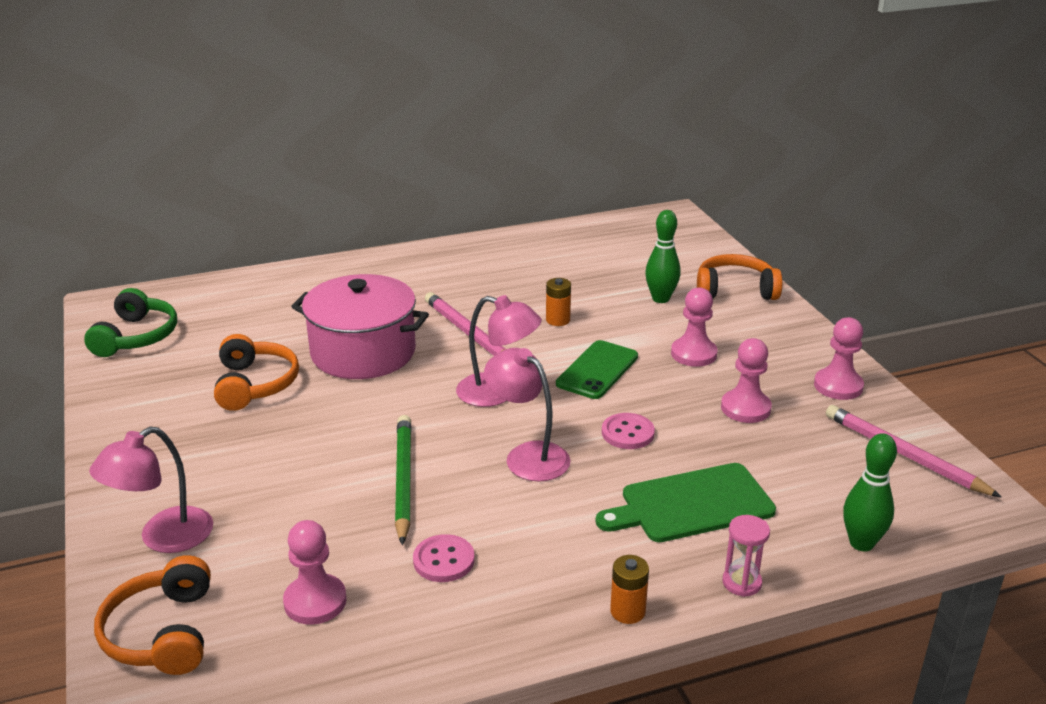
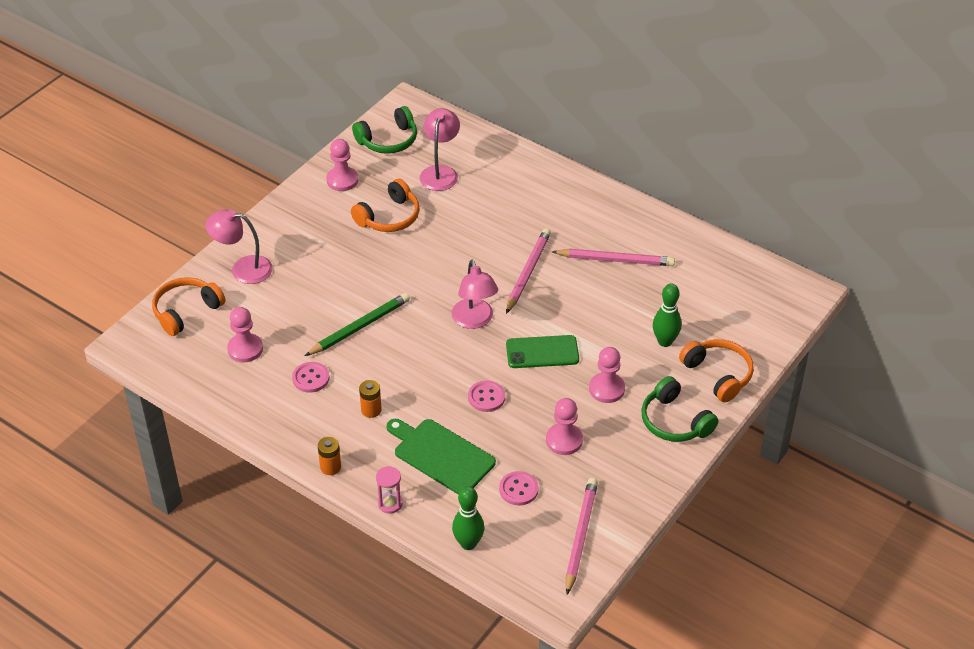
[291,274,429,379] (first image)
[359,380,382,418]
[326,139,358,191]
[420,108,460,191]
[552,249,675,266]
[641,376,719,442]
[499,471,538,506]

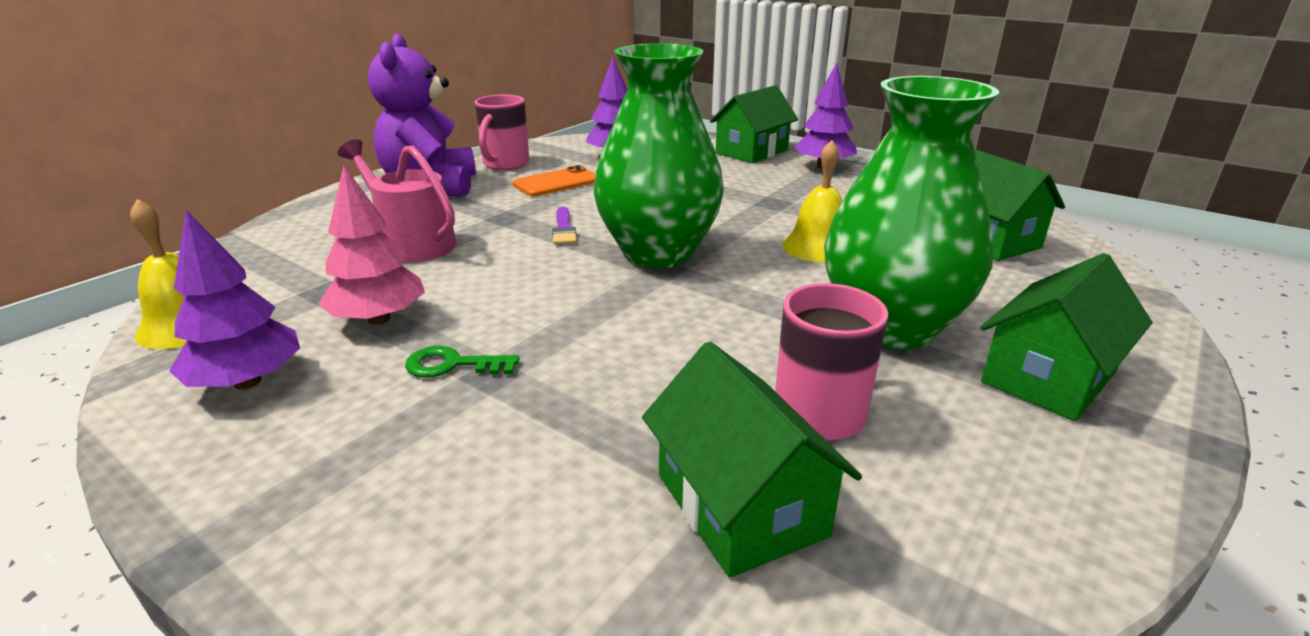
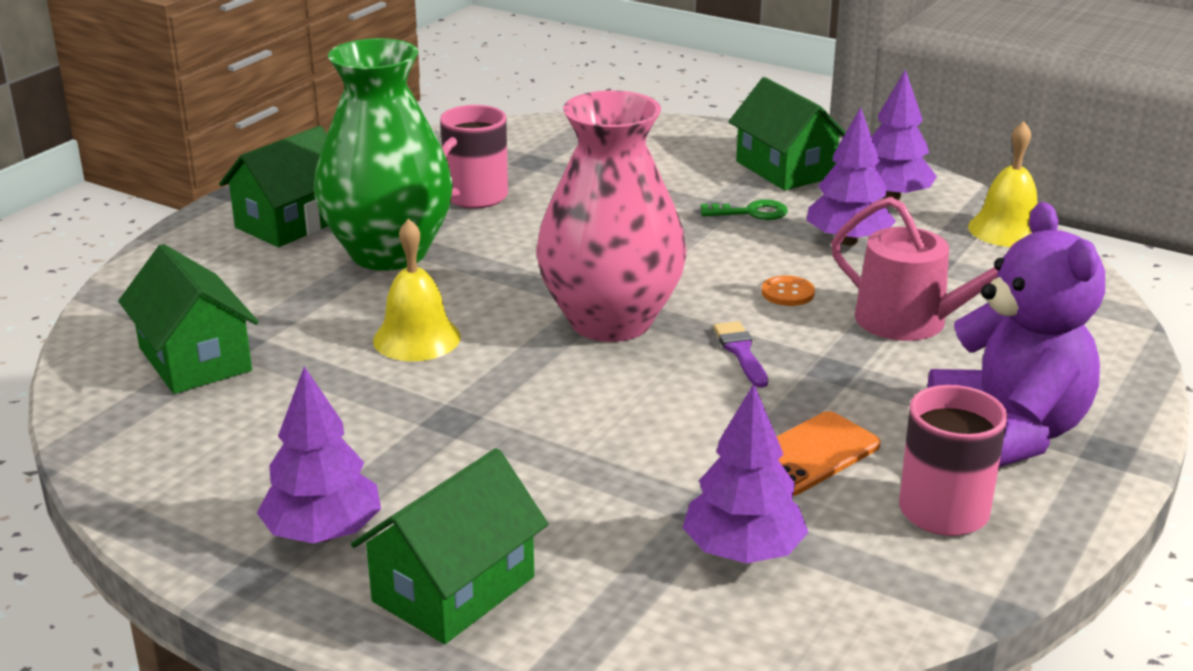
[536,90,686,342]
[806,107,896,245]
[729,77,846,190]
[762,275,815,306]

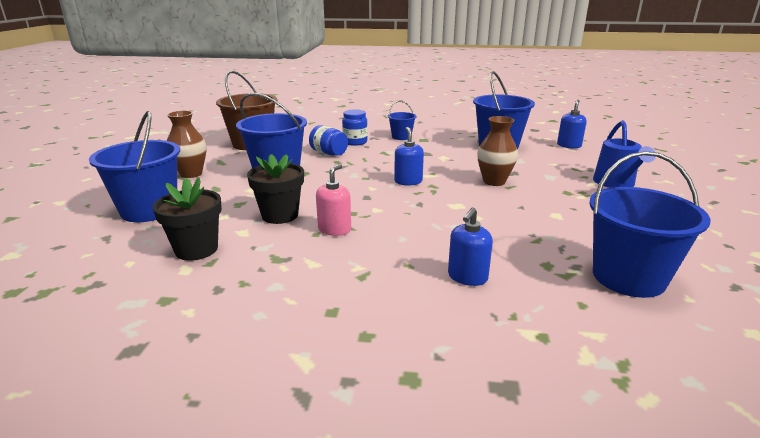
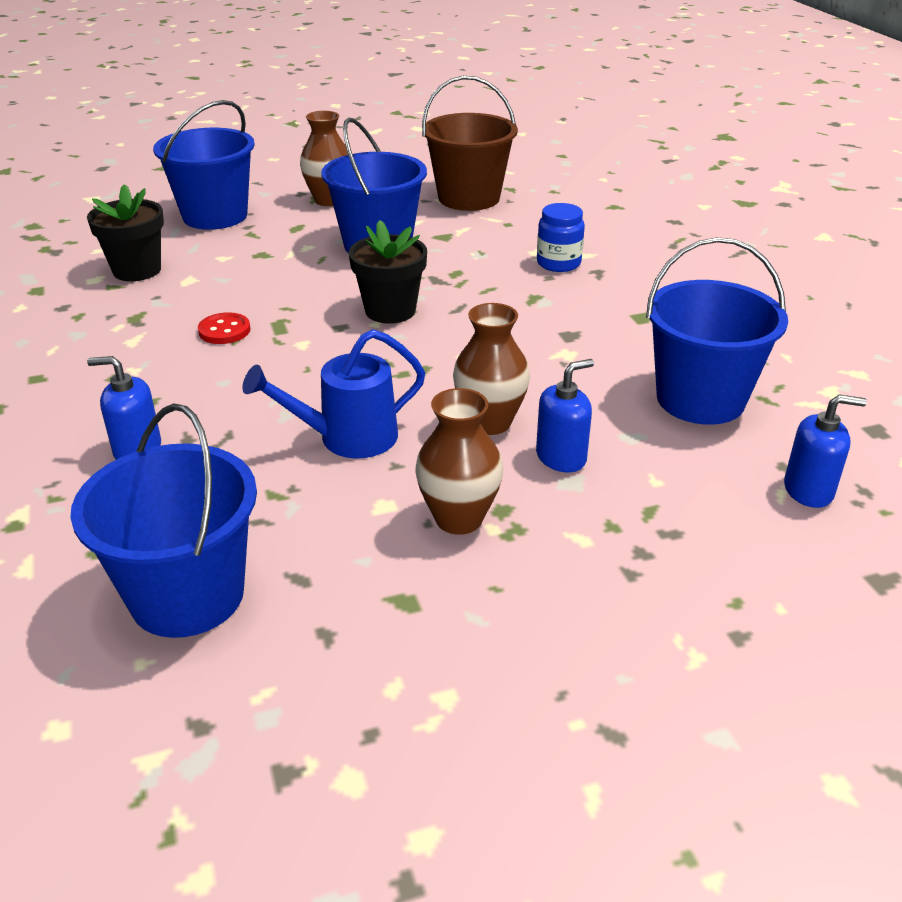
[388,101,416,140] (first image)
[243,329,425,458]
[309,125,348,156] (first image)
[536,359,594,473]
[349,220,427,324]
[198,312,251,344]
[415,388,503,535]

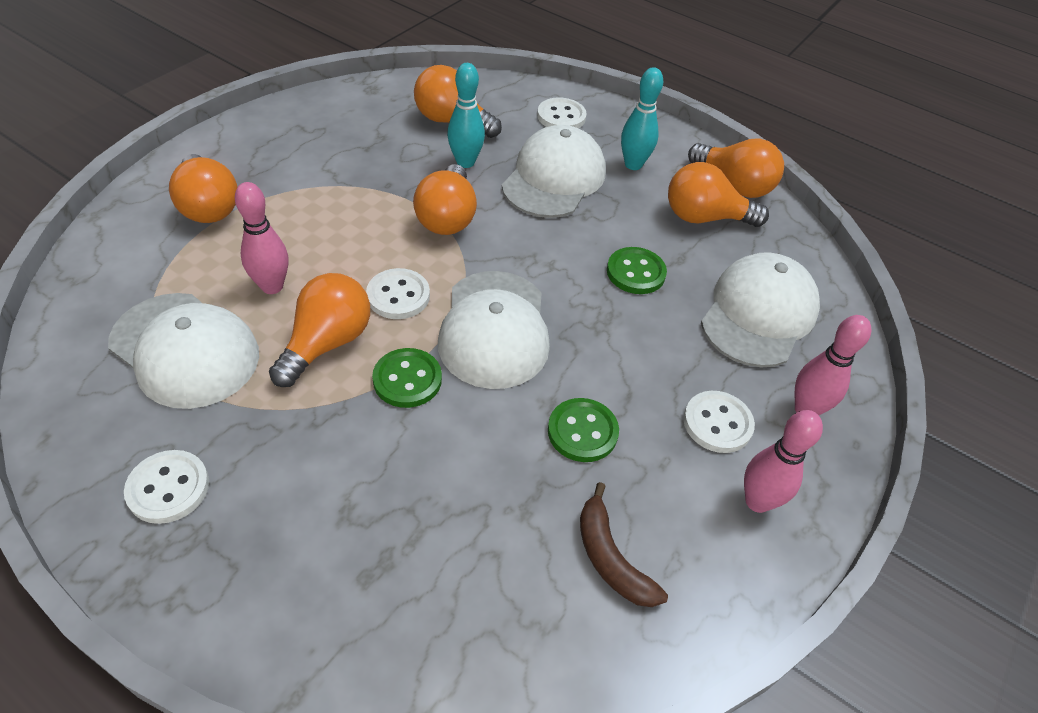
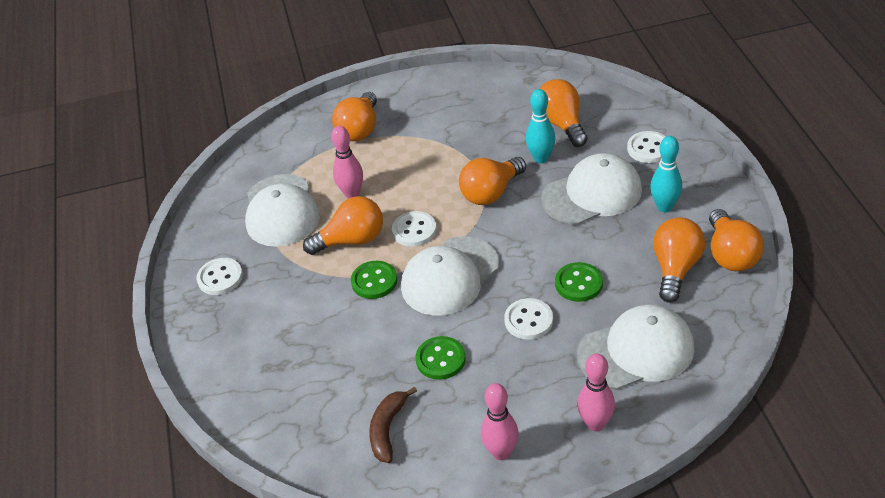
[653,217,706,303]
[504,298,553,340]

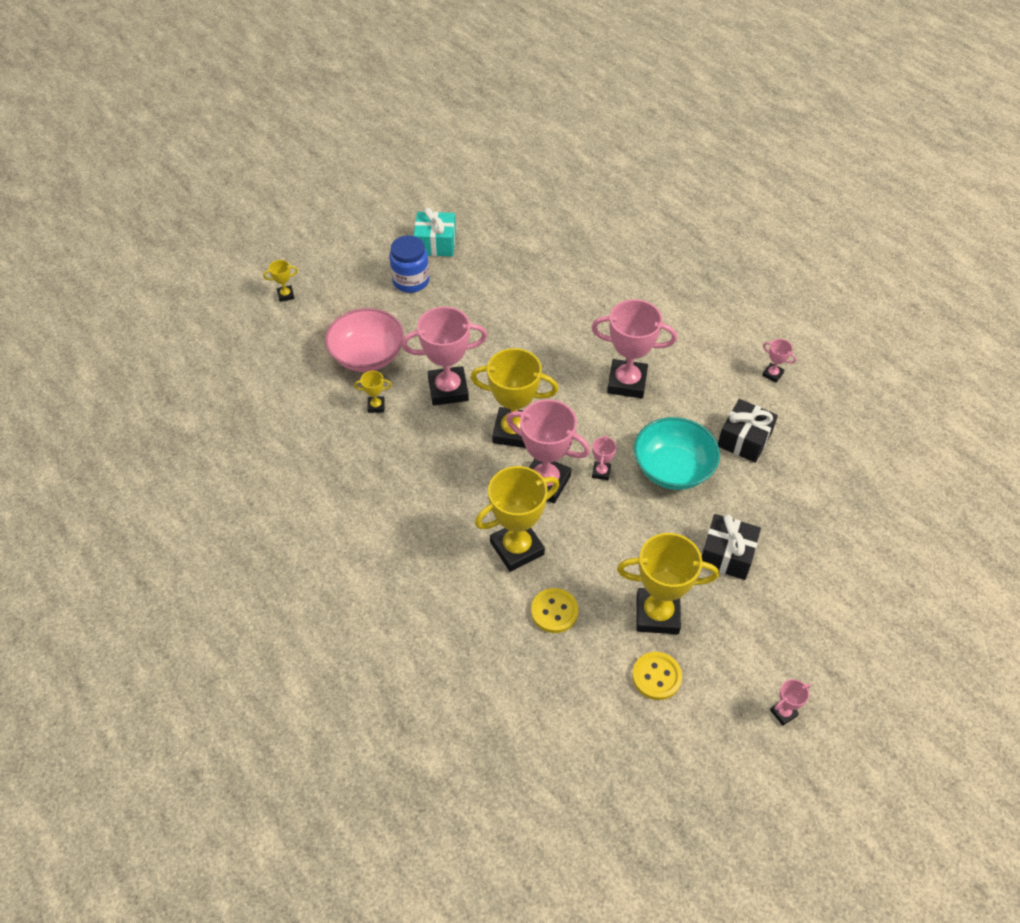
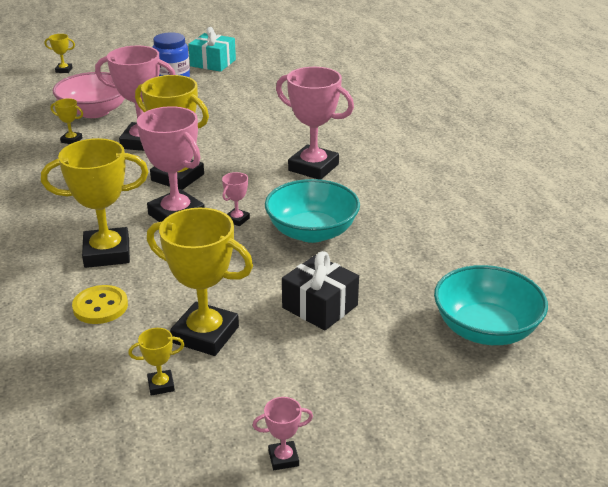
[762,339,796,383] (first image)
[718,399,778,463] (first image)
[128,328,184,395]
[434,265,548,345]

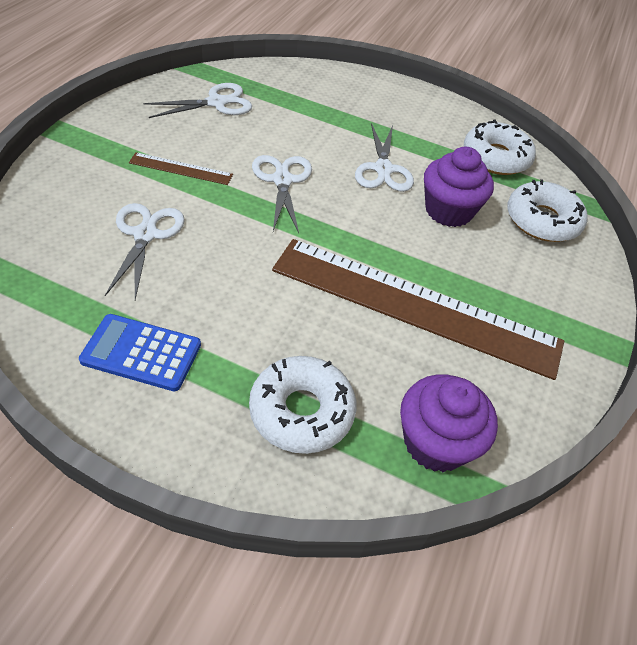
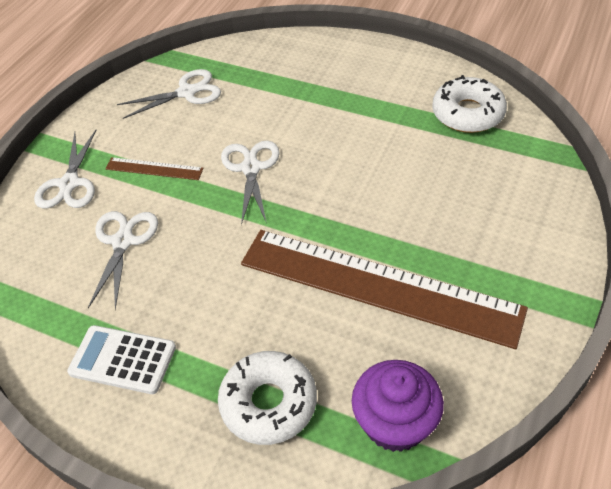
[34,130,96,208]
[424,147,494,227] (first image)
[507,179,588,242] (first image)
[67,325,176,394]

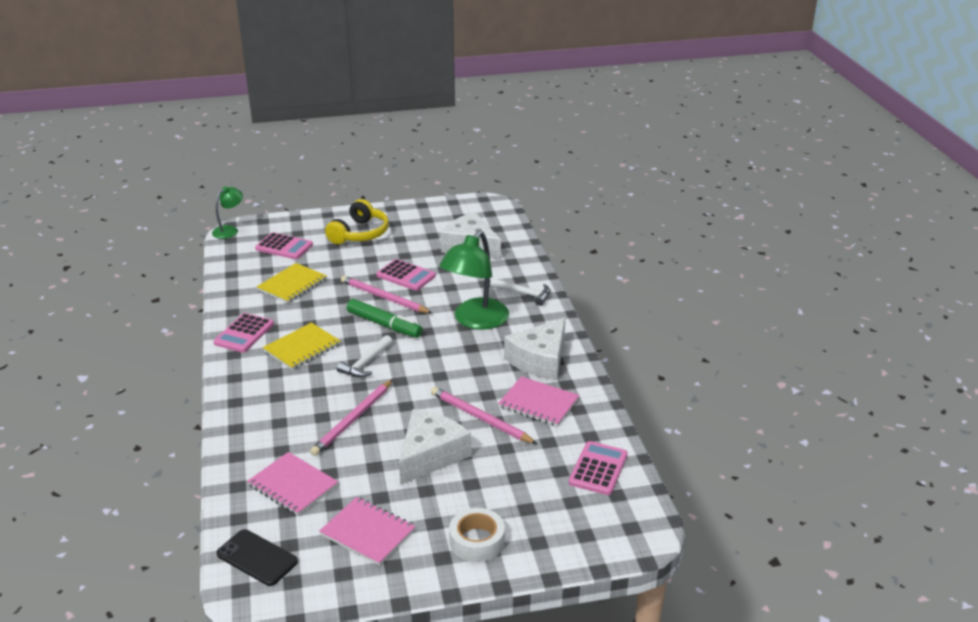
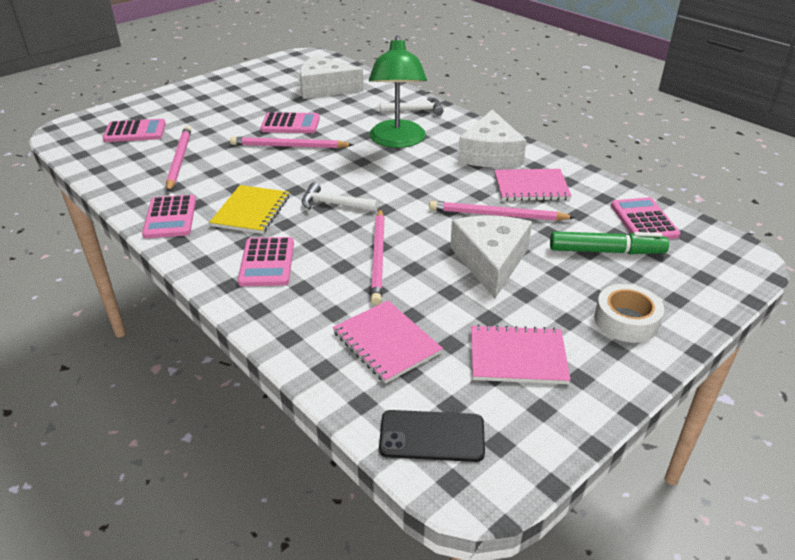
[212,187,243,239] (first image)
[325,199,389,244] (first image)
[166,126,191,192]
[550,231,669,254]
[302,183,378,212]
[333,300,443,383]
[238,237,294,286]

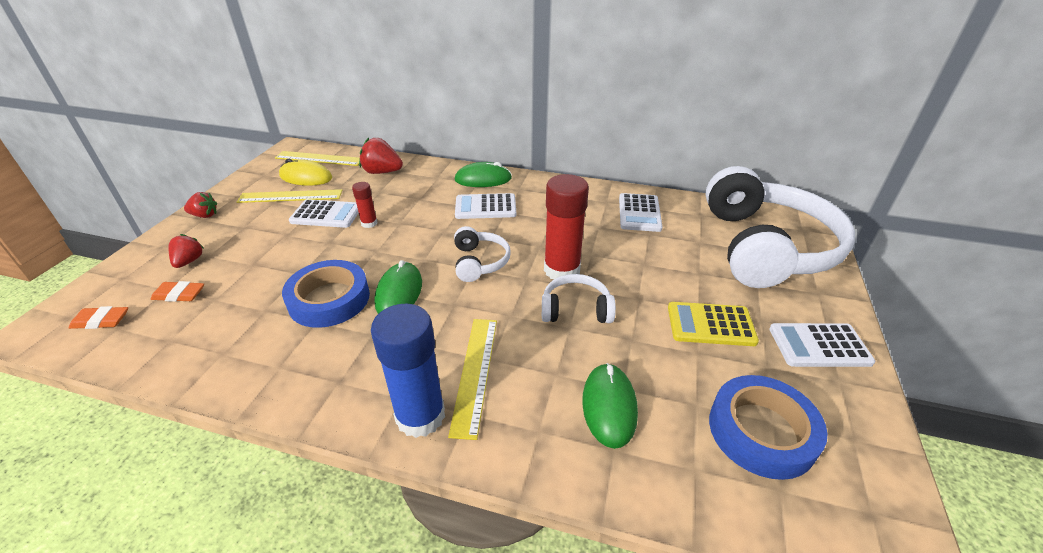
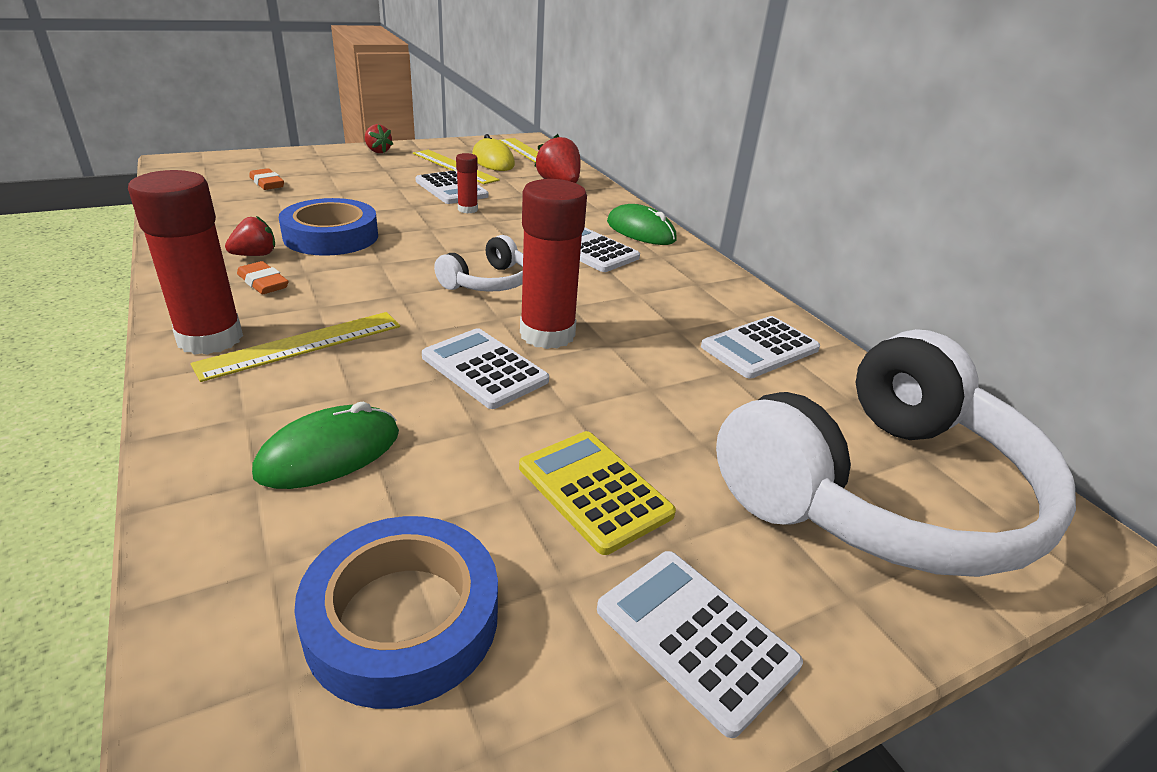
[225,216,275,256]
[374,260,422,314] (first image)
[422,328,549,409]
[128,170,243,355]
[237,261,289,294]

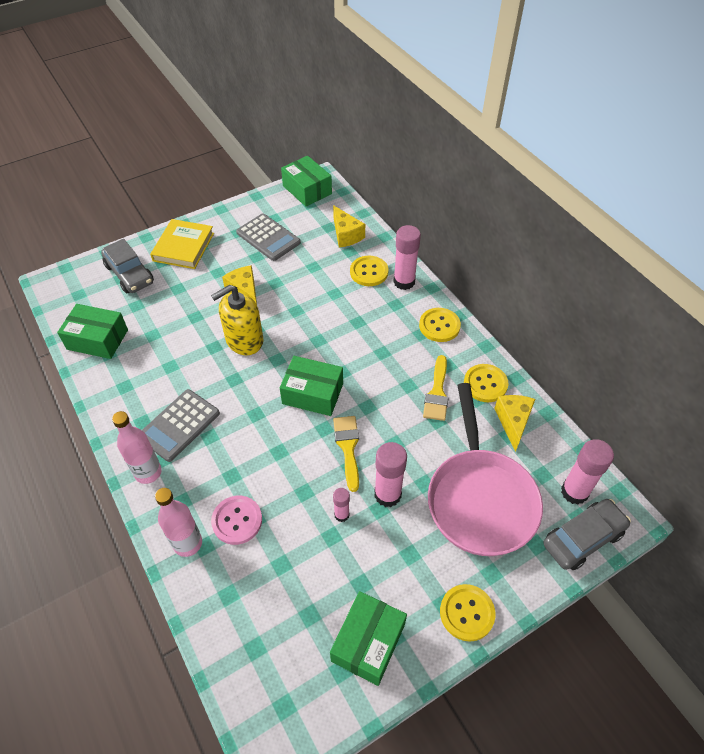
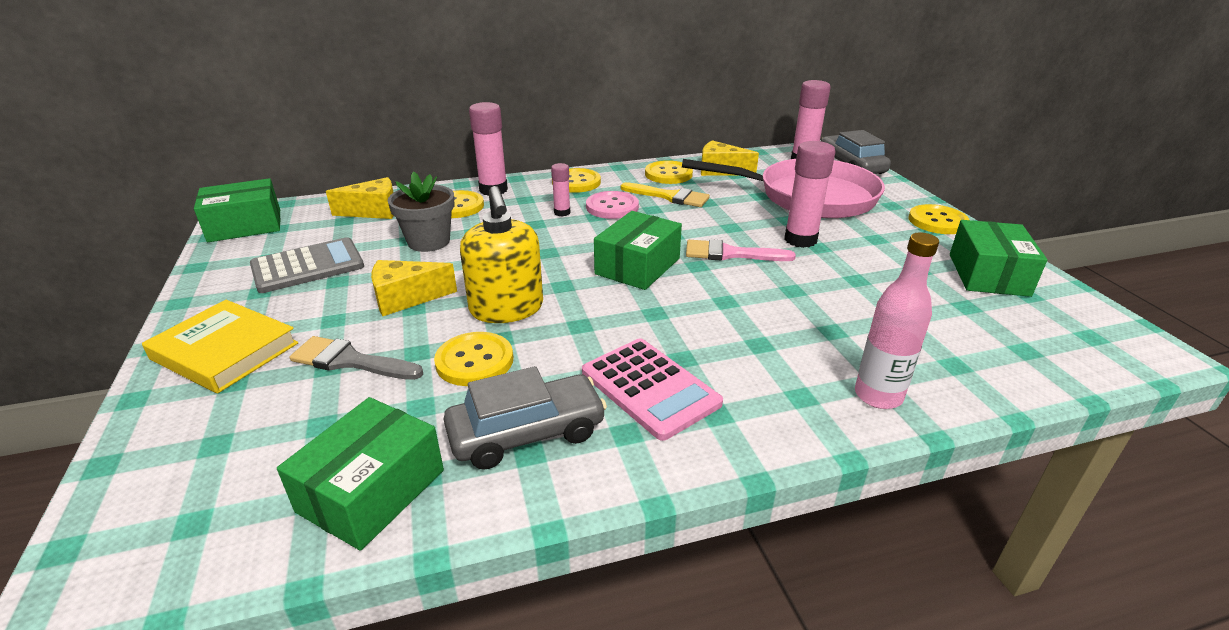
[444,366,607,470]
[582,338,723,441]
[112,411,162,484] (first image)
[686,239,796,261]
[551,163,570,217]
[586,191,639,219]
[950,220,1047,297]
[388,171,454,252]
[434,332,513,386]
[290,336,423,380]

